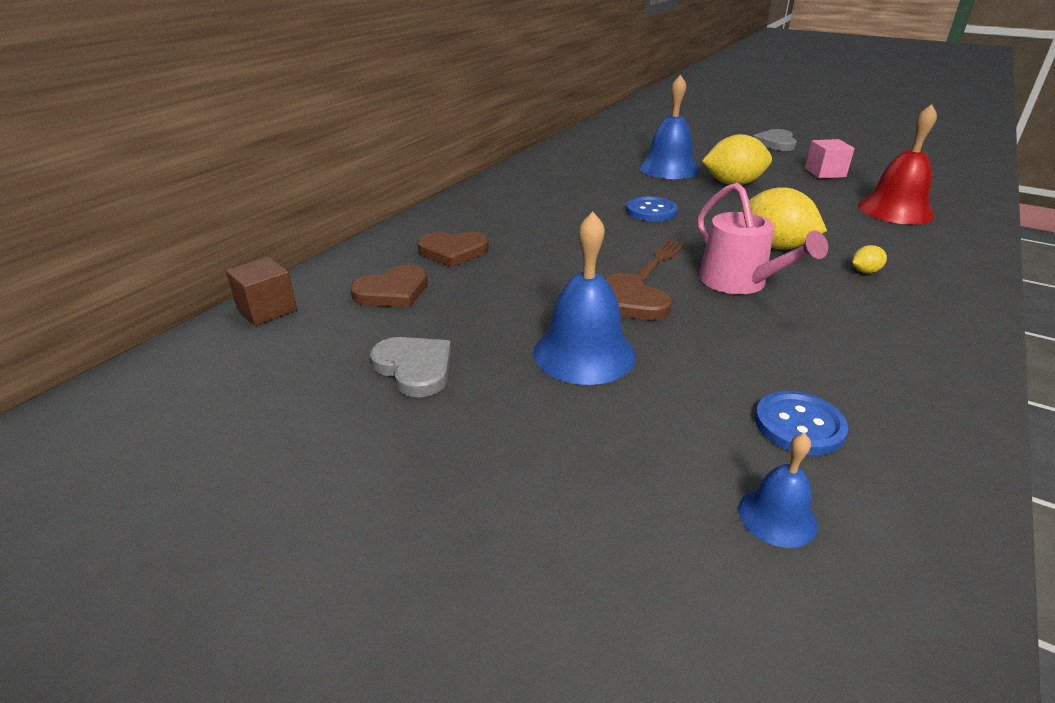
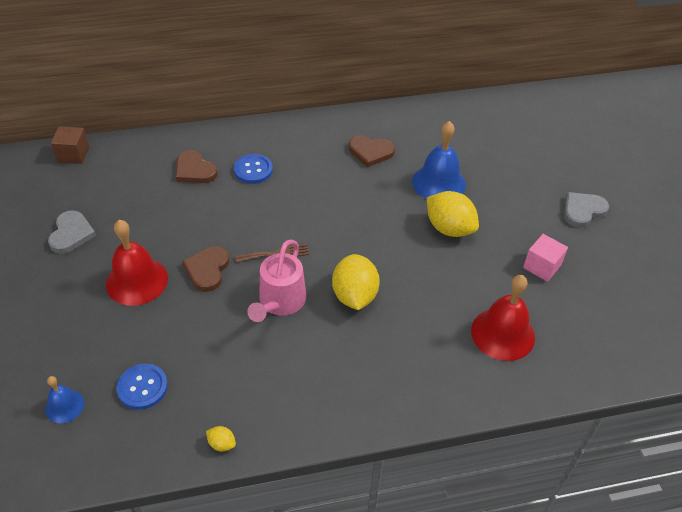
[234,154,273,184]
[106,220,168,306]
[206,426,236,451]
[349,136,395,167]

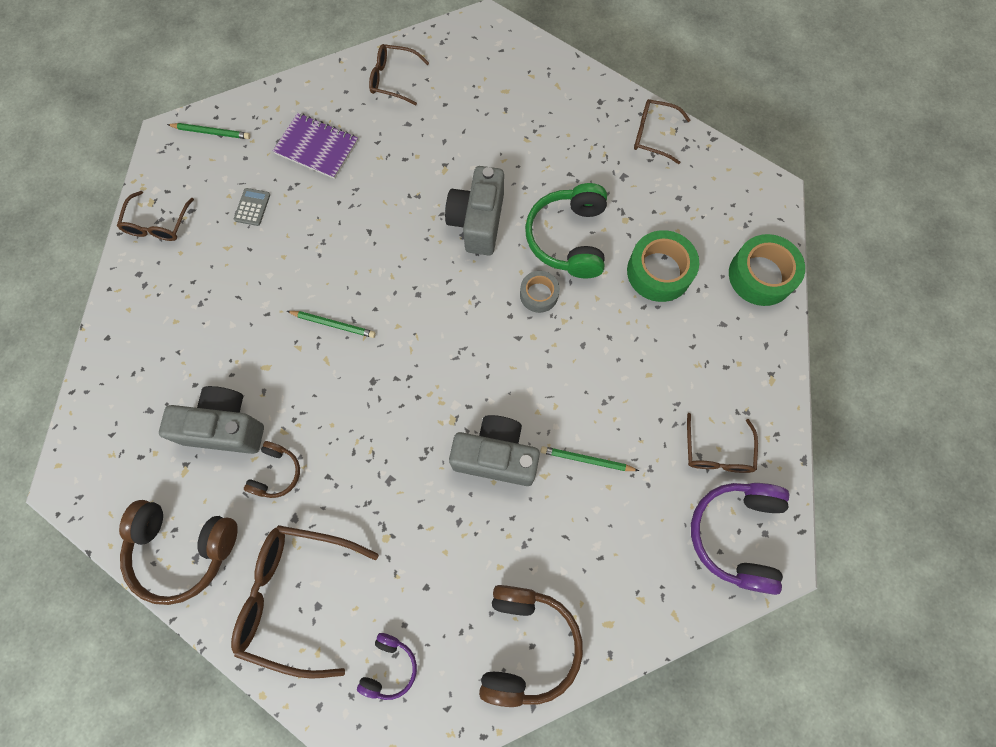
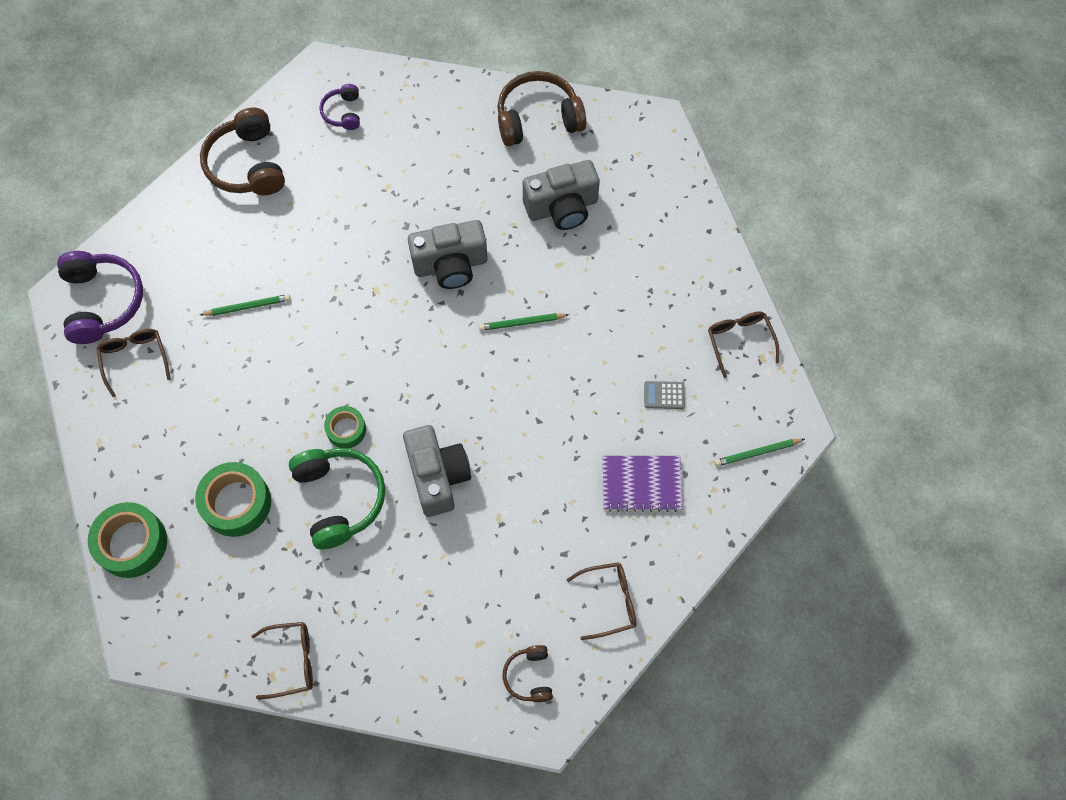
[644,381,685,409]
[324,406,366,448]
[408,220,488,289]
[503,645,553,702]
[231,525,379,679] (first image)

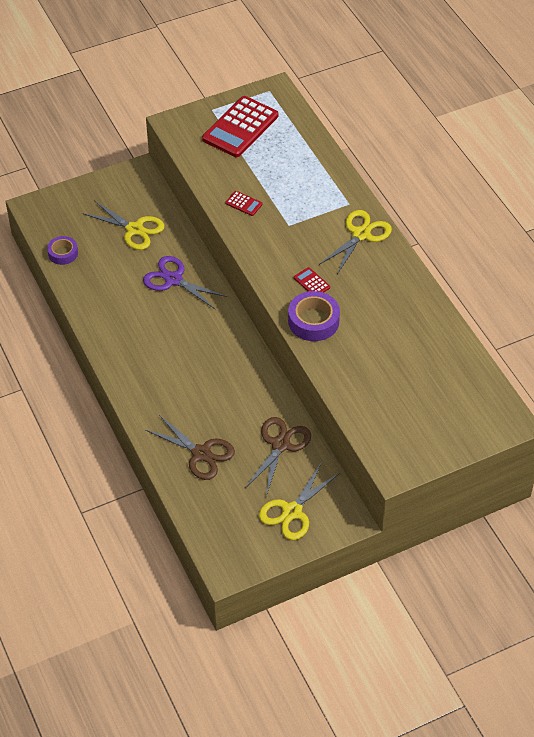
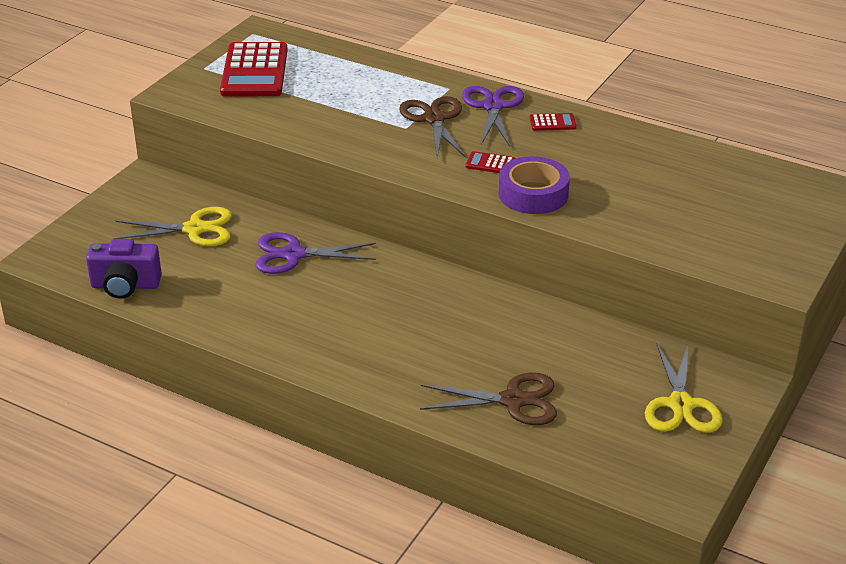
[530,113,577,131]
[462,86,524,146]
[86,239,162,299]
[399,96,466,158]

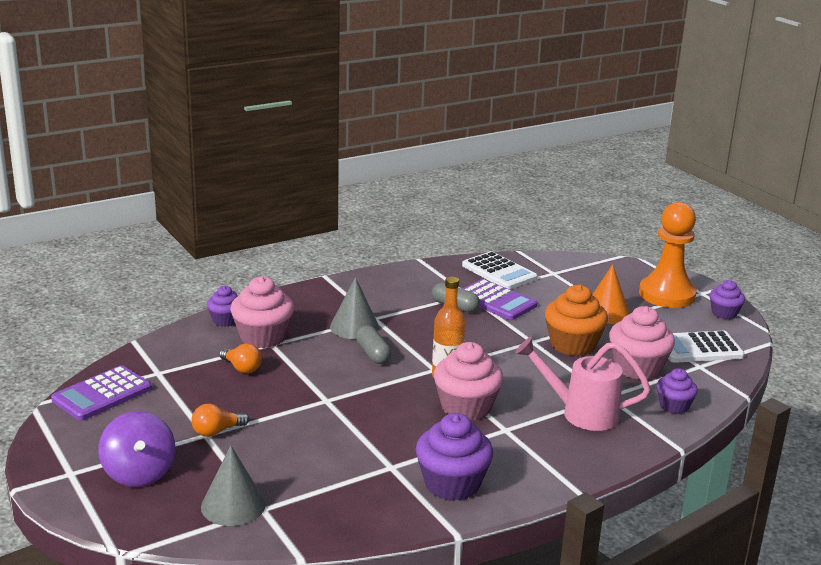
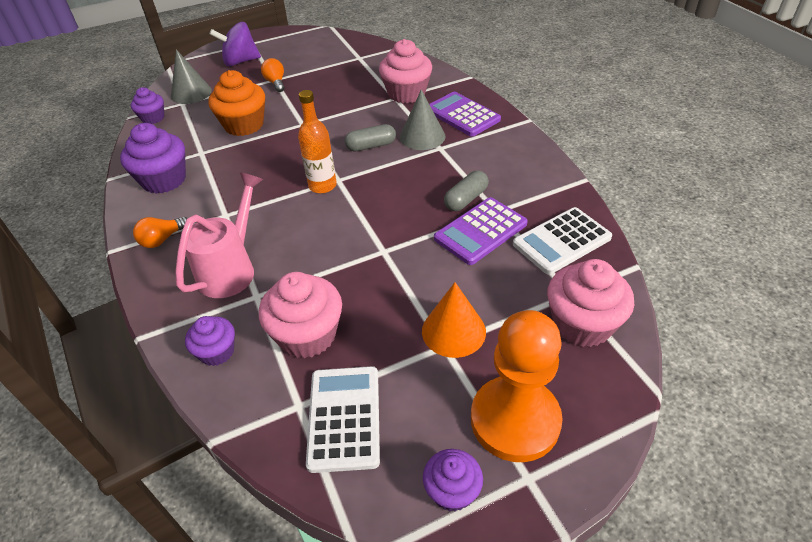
[208,70,265,136]
[131,87,164,124]
[547,259,634,347]
[133,217,188,248]
[429,92,501,136]

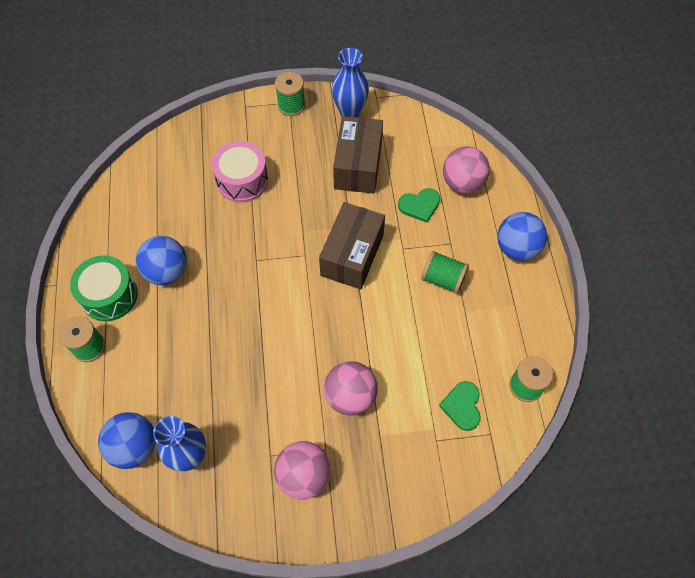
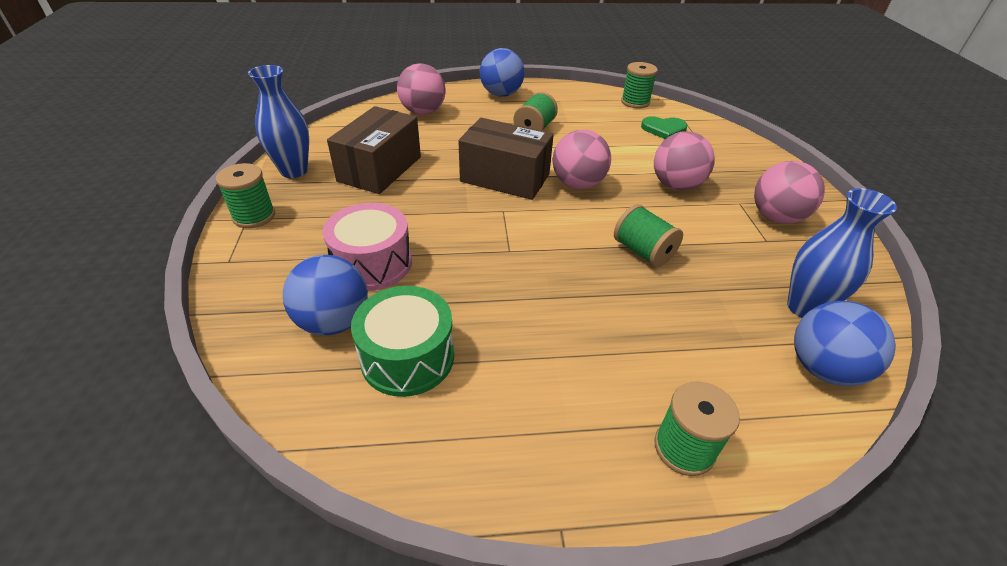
[327,106,421,194]
[398,188,440,223] (first image)
[283,255,368,336]
[351,286,454,397]
[553,130,611,189]
[614,204,683,267]

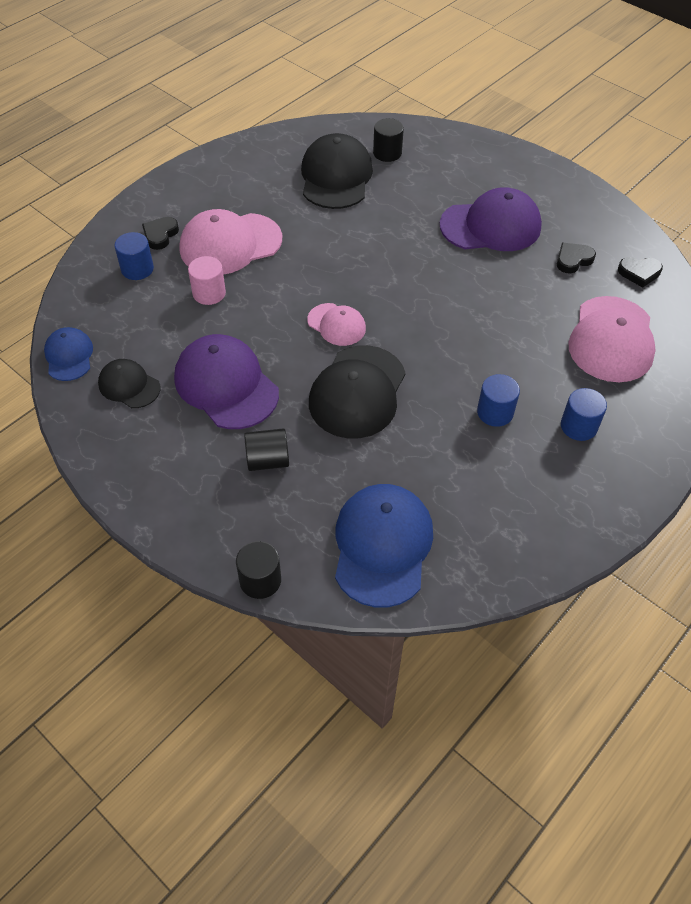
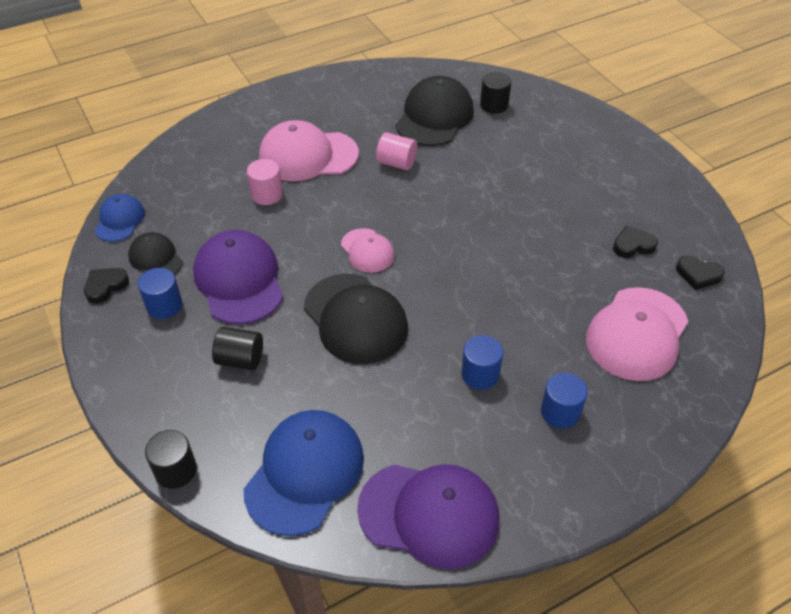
[357,464,499,569]
[84,268,129,304]
[138,268,182,319]
[304,274,408,364]
[376,132,417,170]

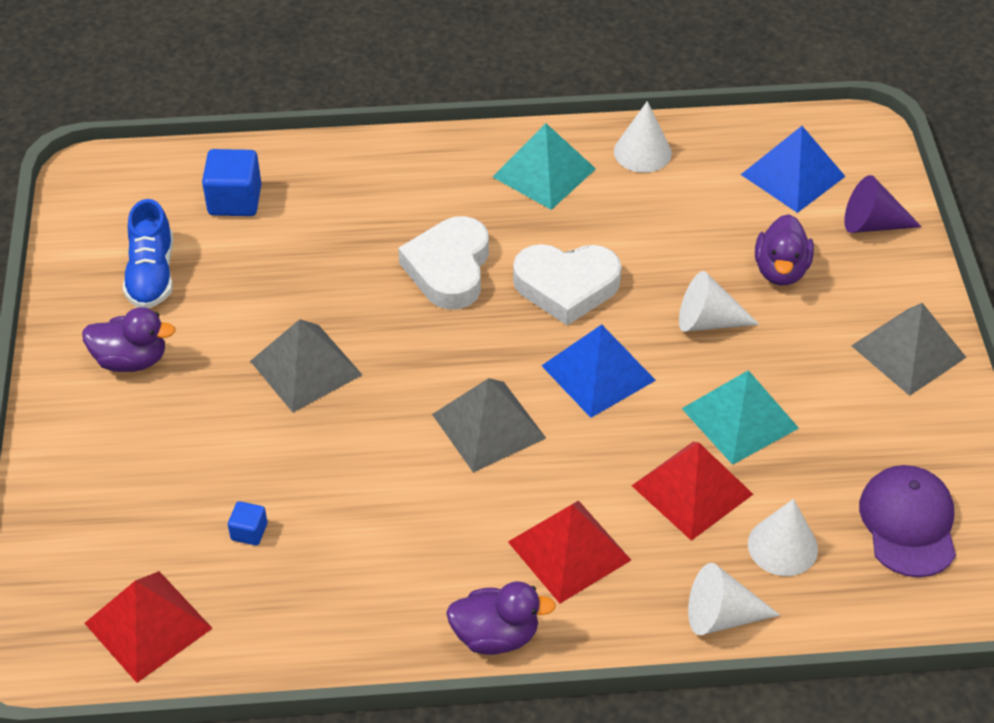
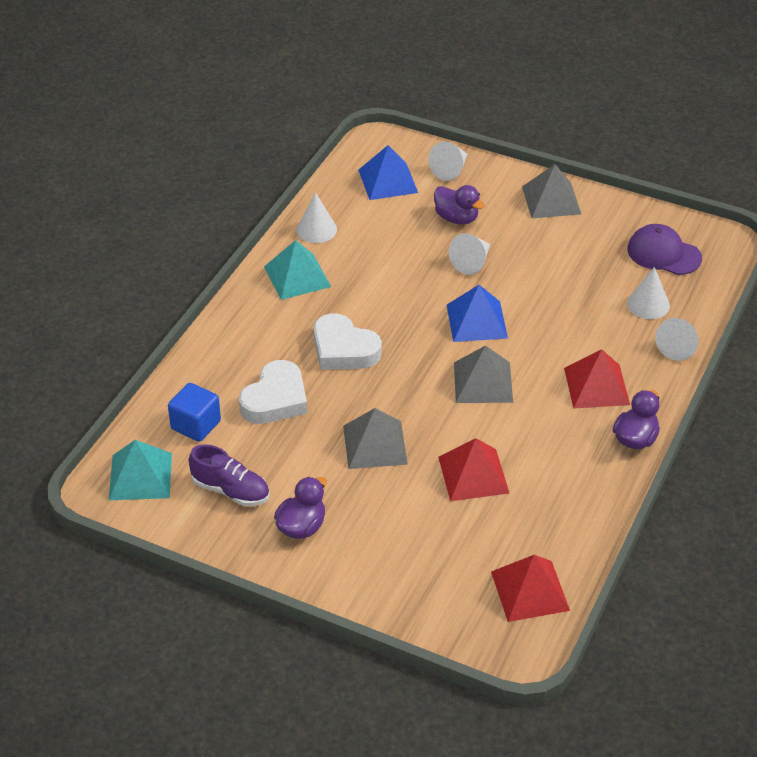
[428,141,468,181]
[189,444,270,506]
[239,360,307,424]
[109,440,172,500]
[438,438,509,501]
[228,501,267,545] (first image)

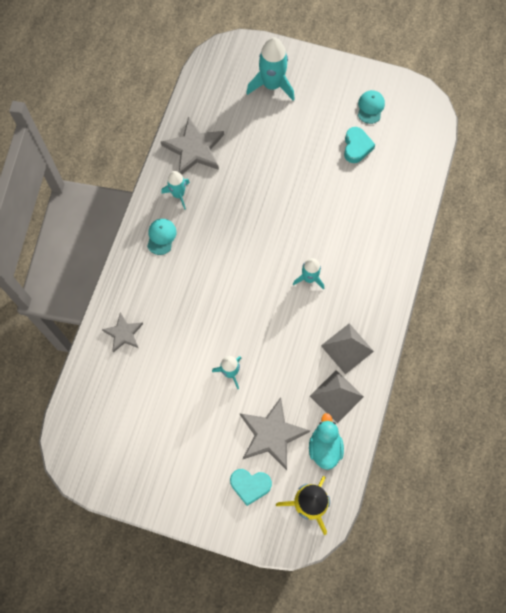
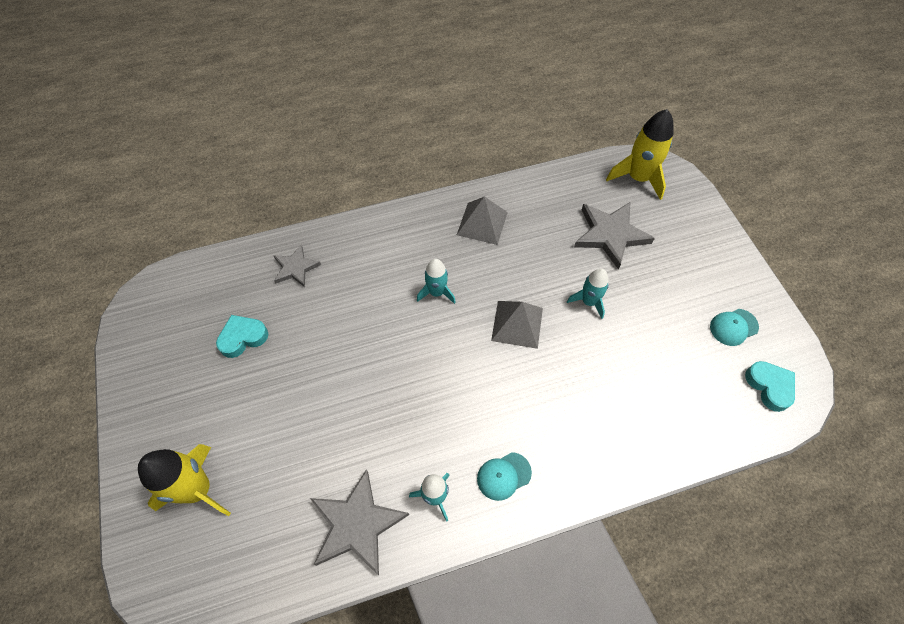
[138,444,231,516]
[710,309,759,346]
[273,244,321,287]
[491,301,543,349]
[309,413,344,470] (first image)
[745,361,795,412]

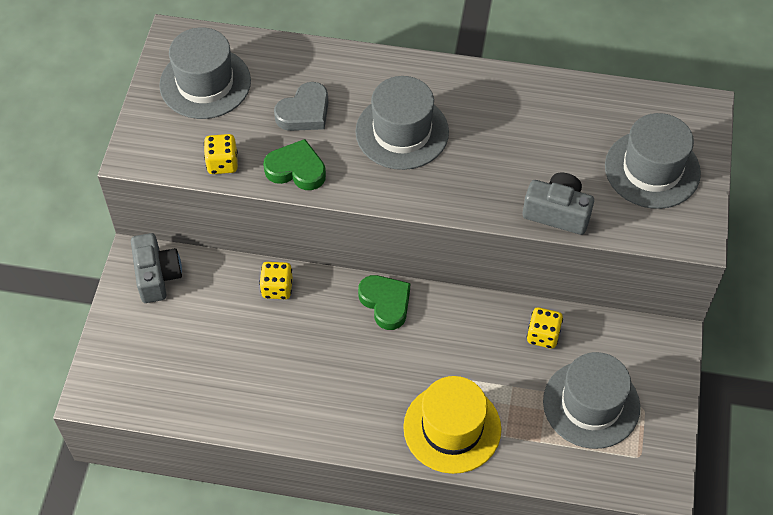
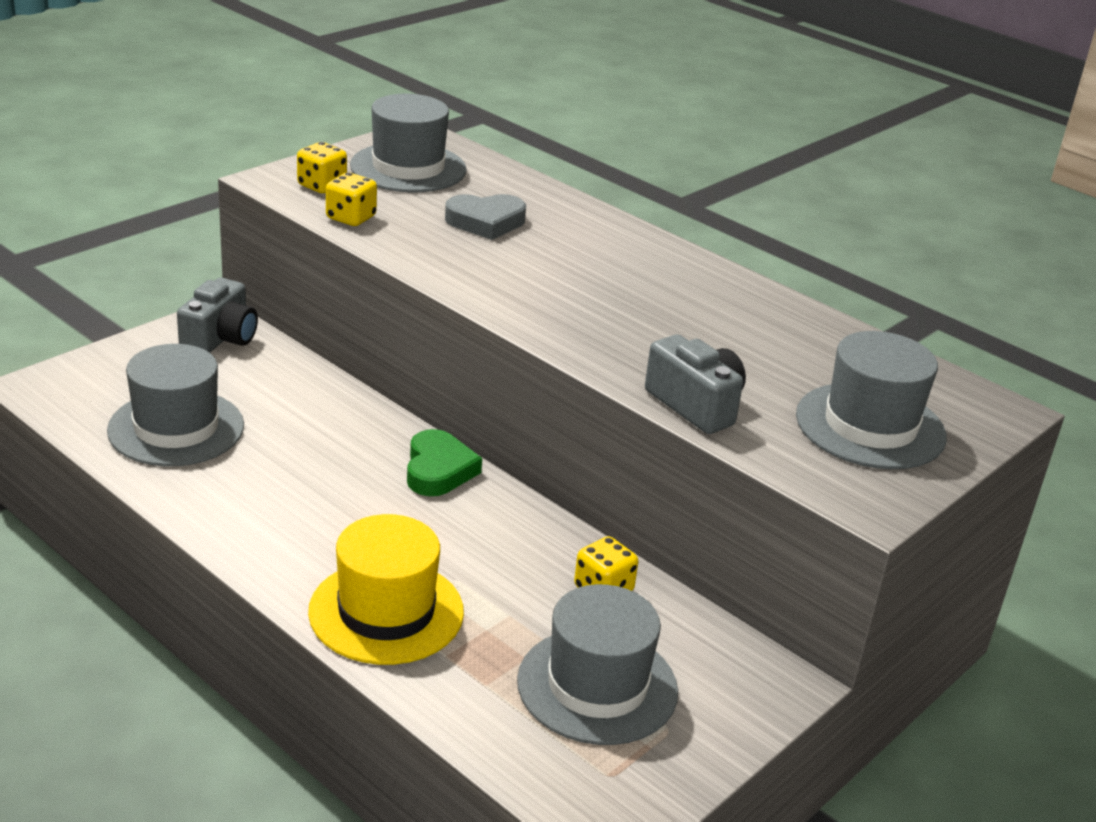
[107,344,244,466]
[263,139,326,190] (first image)
[297,142,347,193]

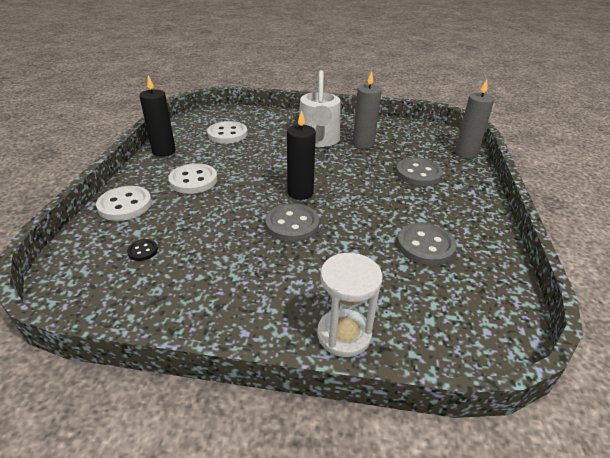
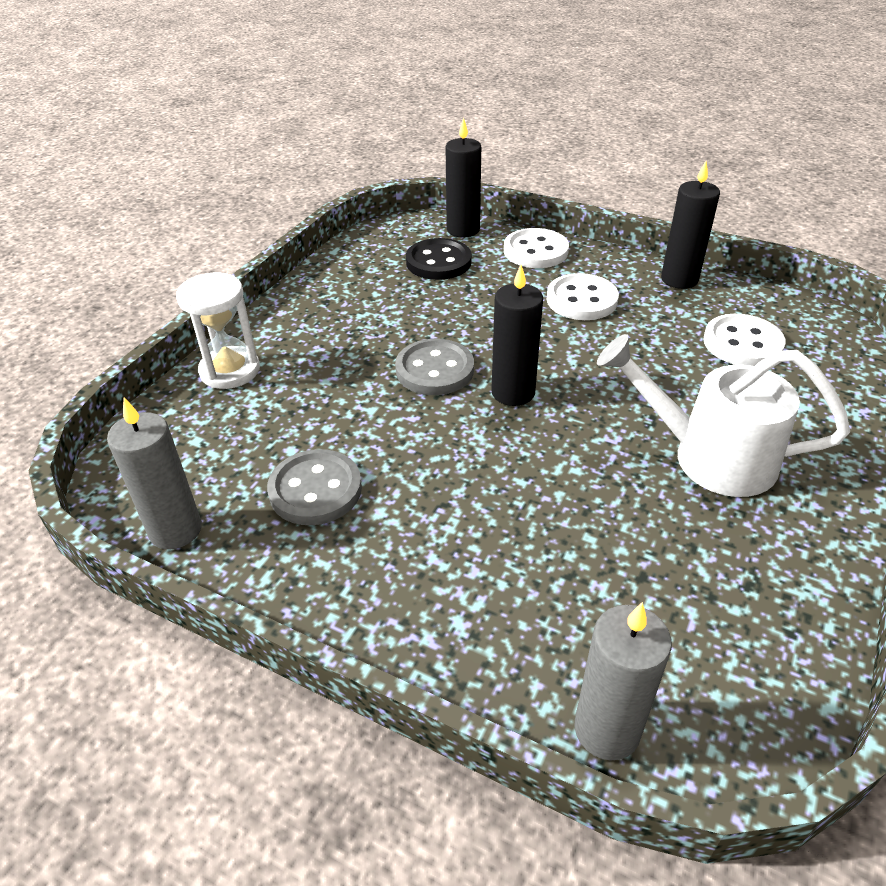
[107,398,202,549]
[396,158,443,186] (first image)
[406,238,472,280]
[445,117,481,237]

